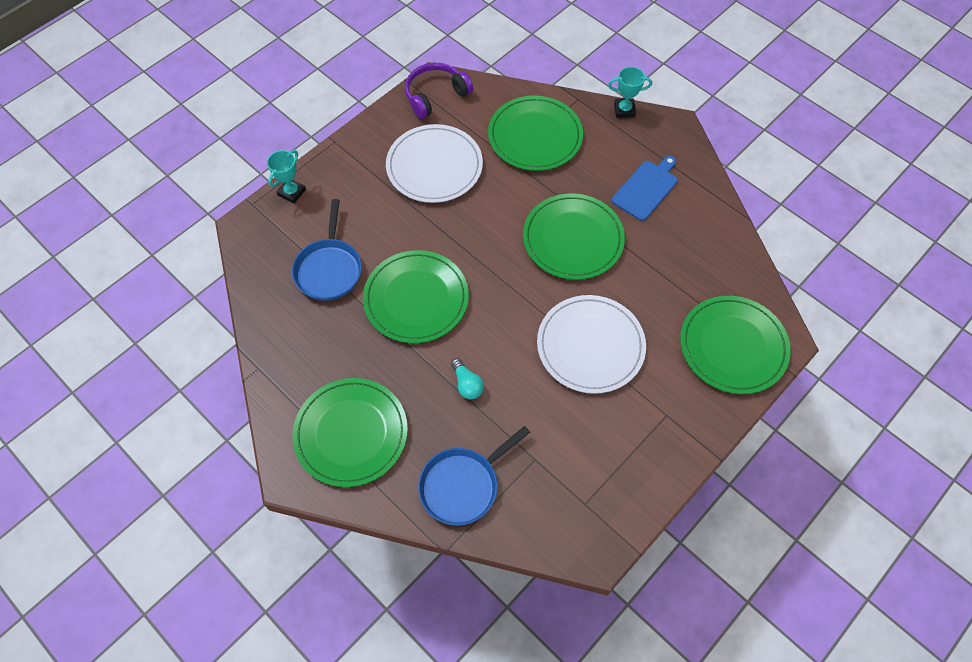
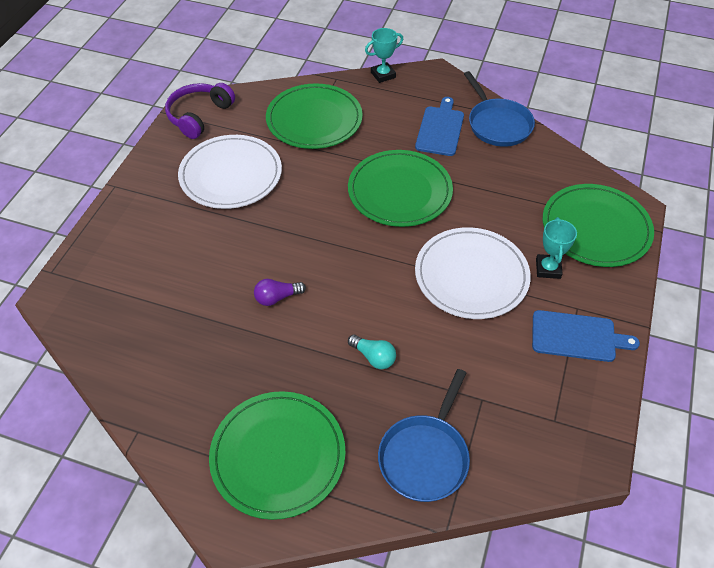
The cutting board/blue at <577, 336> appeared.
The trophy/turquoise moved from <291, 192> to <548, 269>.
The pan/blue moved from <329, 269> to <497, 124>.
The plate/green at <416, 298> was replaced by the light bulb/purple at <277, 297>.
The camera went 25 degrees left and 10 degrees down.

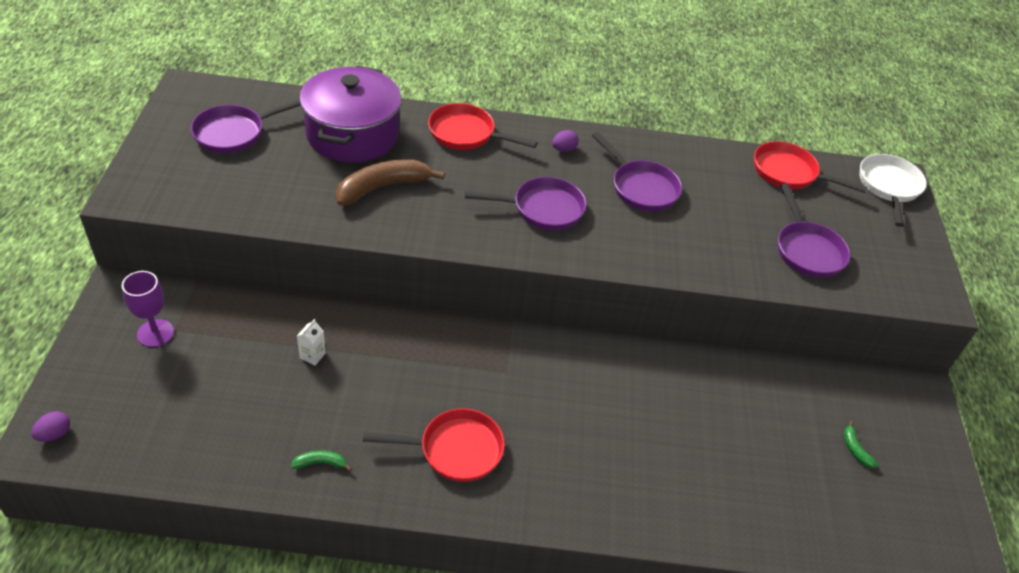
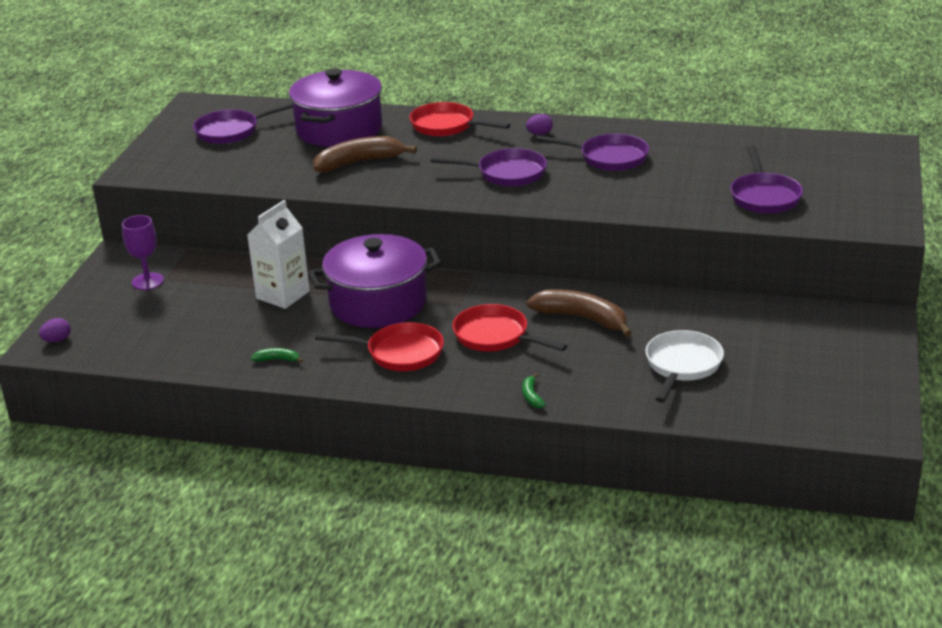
The pot/purple at <378, 303> appeared.
The banana/brown at <582, 318> appeared.
The pan/red moved from <788, 173> to <495, 336>.
The banana/green moved from <855, 449> to <532, 396>.
The pan/white moved from <889, 187> to <682, 366>.
The pan/purple at <641, 188> turned 45 degrees counterclockwise.
The carton/white at <312, 355> changed to 2.24 times the size.
The camera went 15 degrees right and 15 degrees down.

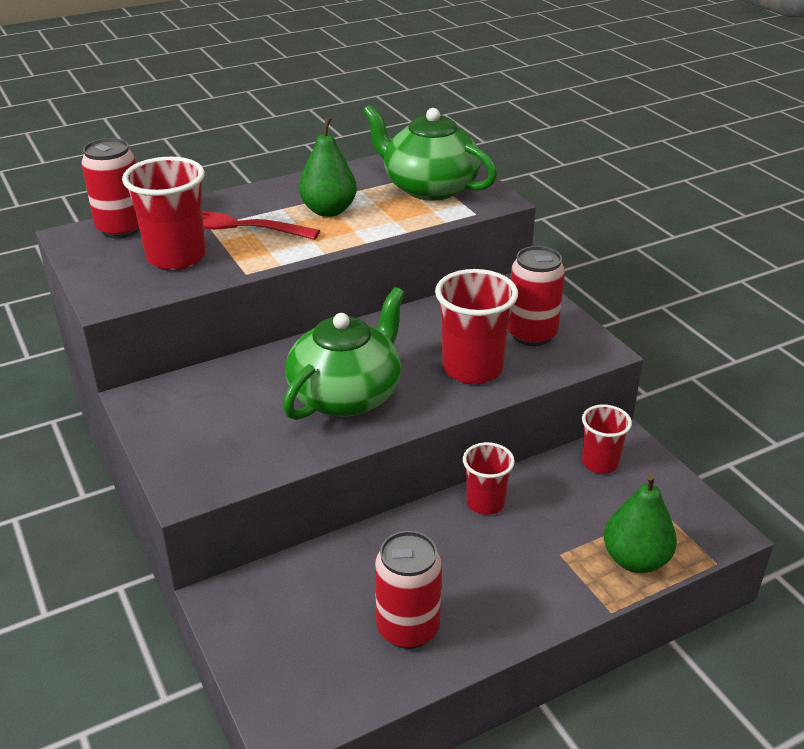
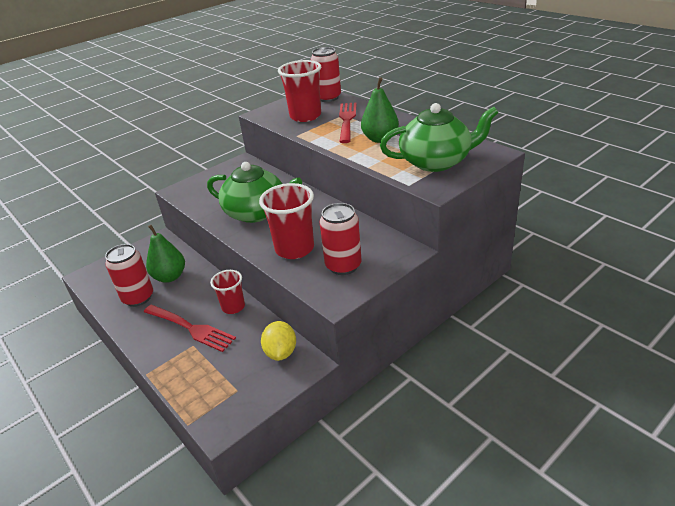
The fork/red at <191, 328> appeared.
The pear/green moved from <635, 560> to <170, 277>.
The cup/red at <600, 463> was replaced by the lemon/yellow at <281, 352>.
The teapot/green at <429, 187> turned 60 degrees clockwise.
The camera went 80 degrees right and 0 degrees up.

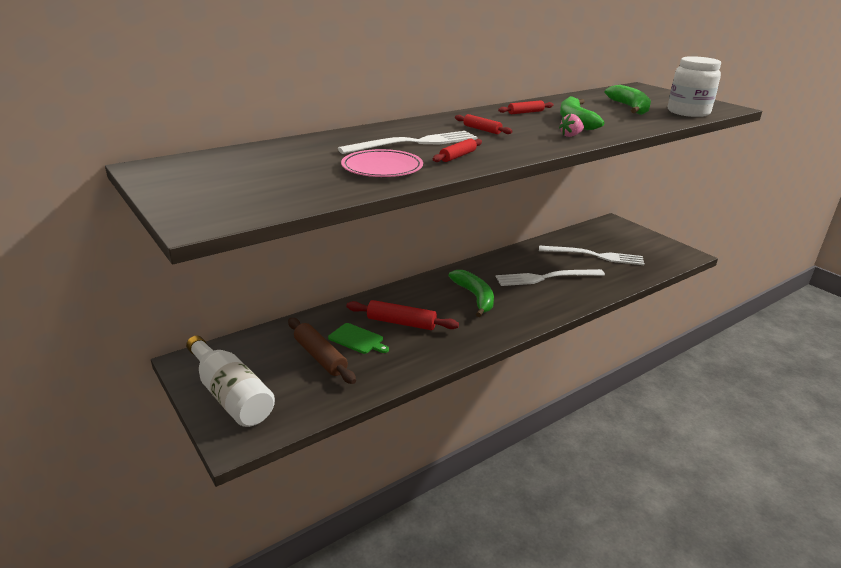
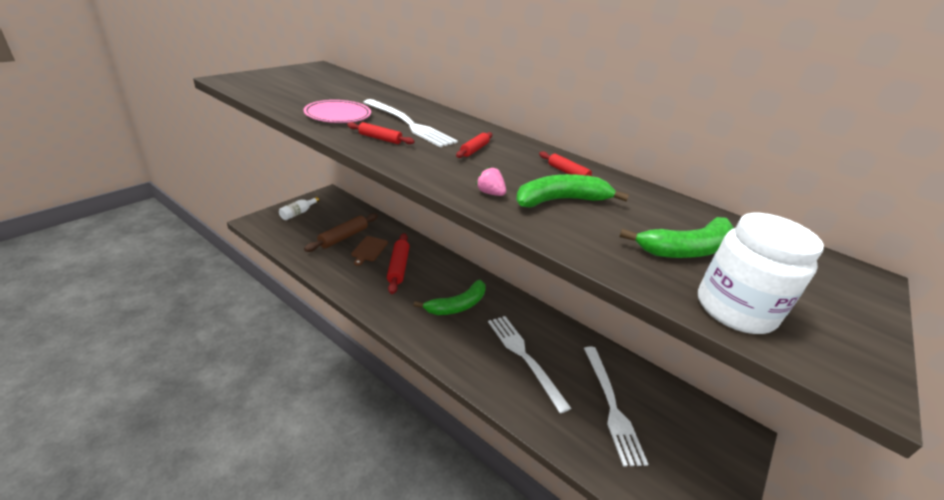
The cutting board/green at <357, 339> became the cutting board/brown at <369, 249>.
The bottle/white at <231, 395> changed to 0.51 times the size.
The camera went 70 degrees right and 5 degrees up.

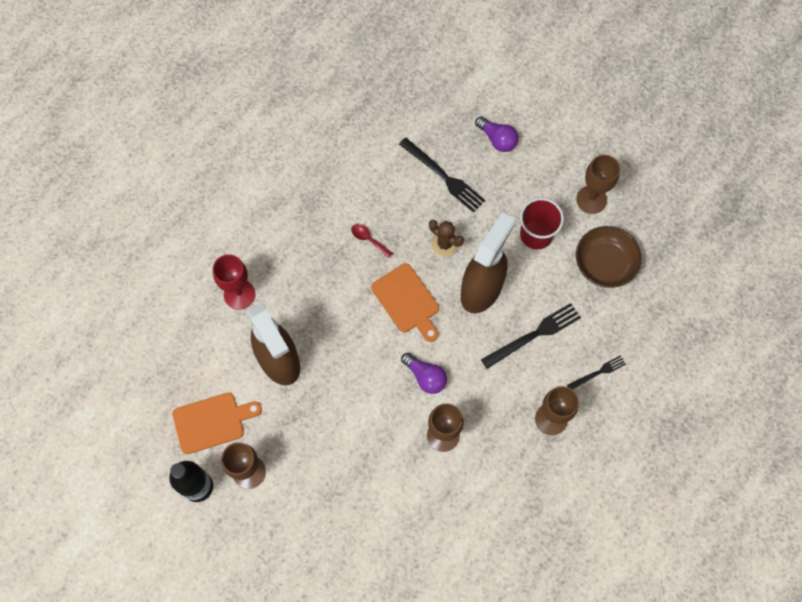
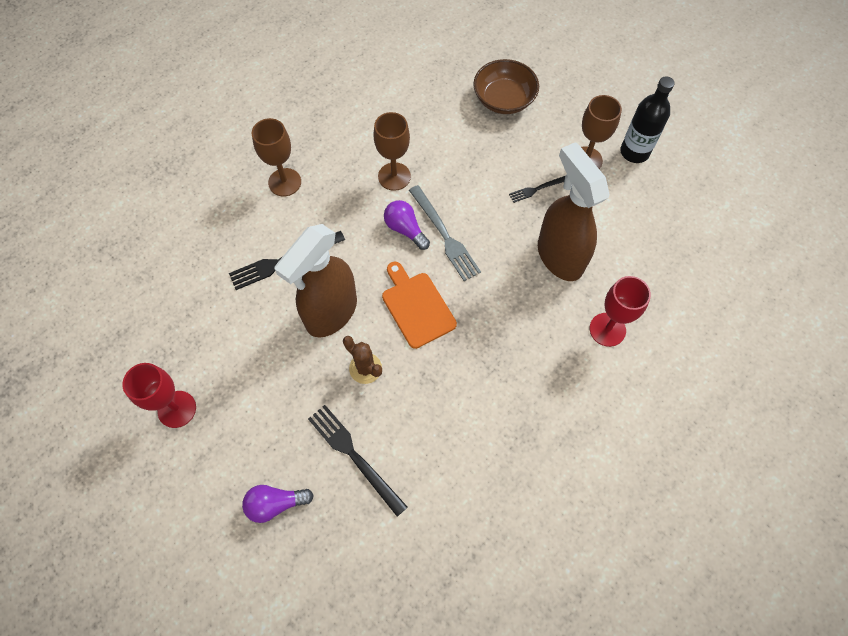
The cutting board/orange at <212, 422> disappeared.
The spoon/red at <369, 239> disappeared.
The cup/red at <536, 234> disappeared.
The fork/grey at <444, 235> appeared.
The fork/black moved from <598, 372> to <537, 189>.
The bowl/brown moved from <604, 264> to <504, 99>.
The goblet/brown at <591, 199> became the goblet/red at <177, 409>.
The light bulb/purple at <497, 139> turned 60 degrees counterclockwise.
The camera went 175 degrees left and 5 degrees down.

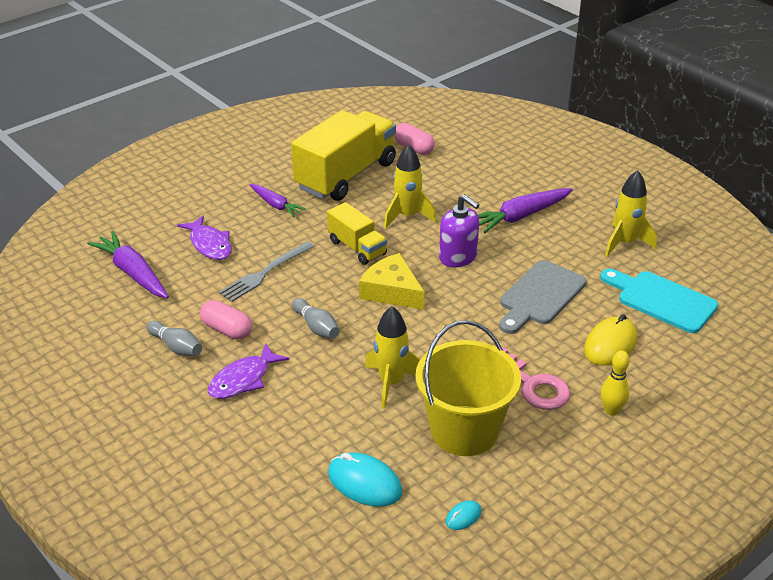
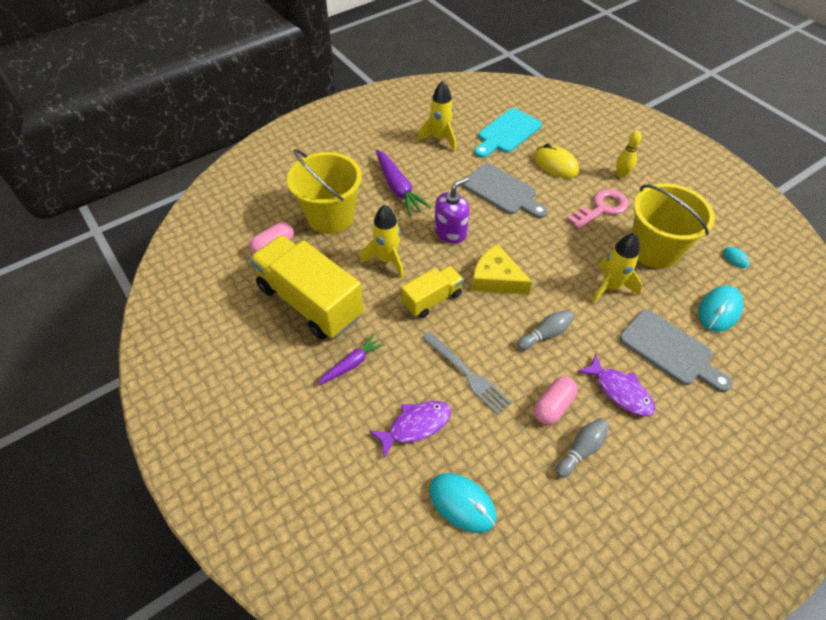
The bucket/yellow at <330, 216> appeared.
The cutting board/grey at <670, 350> appeared.
The carrot/purple at <133, 273> was replaced by the mouse/turquoise at <462, 503>.
The cheese/yellow at <391, 291> turned 75 degrees clockwise.
The camera went 85 degrees left and 15 degrees up.

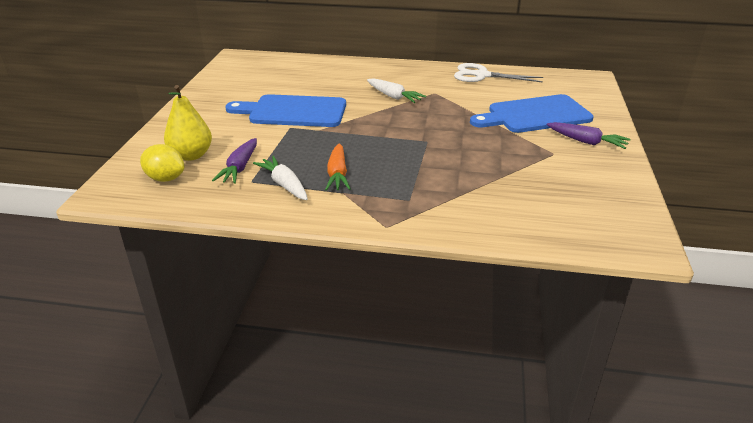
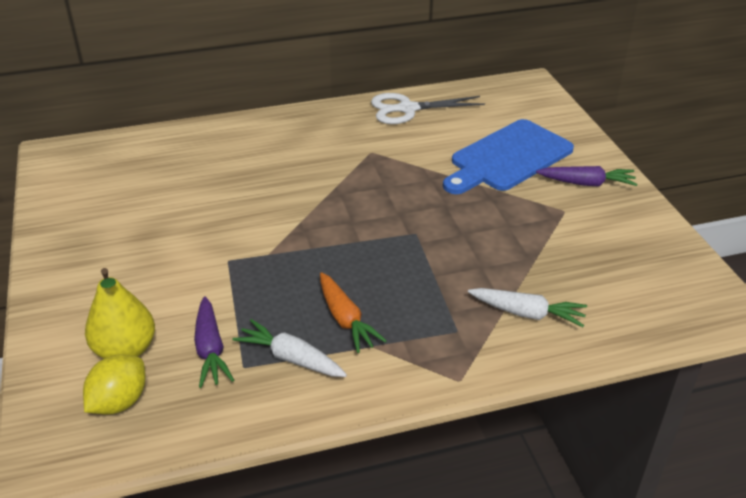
The cutting board/blue at <293, 112> disappeared.
The carrot/white moved from <393, 97> to <527, 313>.
The lemon/yellow at <165, 178> turned 60 degrees counterclockwise.
The camera went 25 degrees left and 5 degrees up.

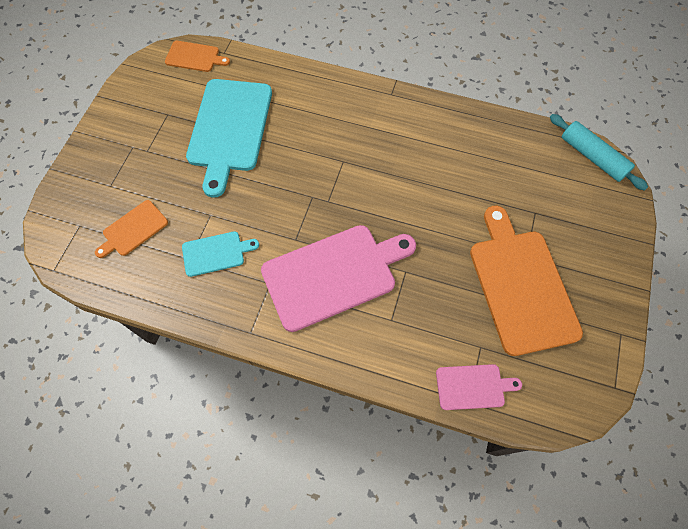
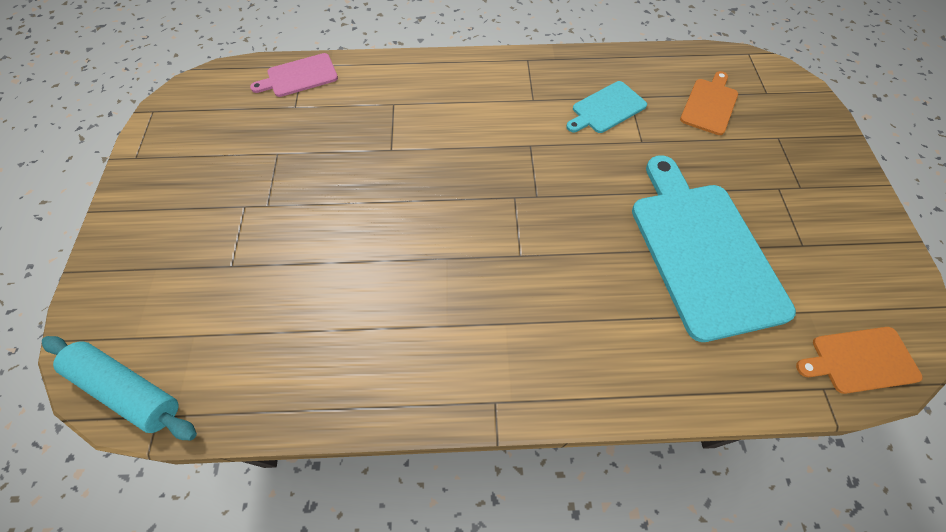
The cutting board/pink at <334, 275> disappeared.
The cutting board/orange at <521, 285> disappeared.
The camera went 160 degrees right and 5 degrees down.

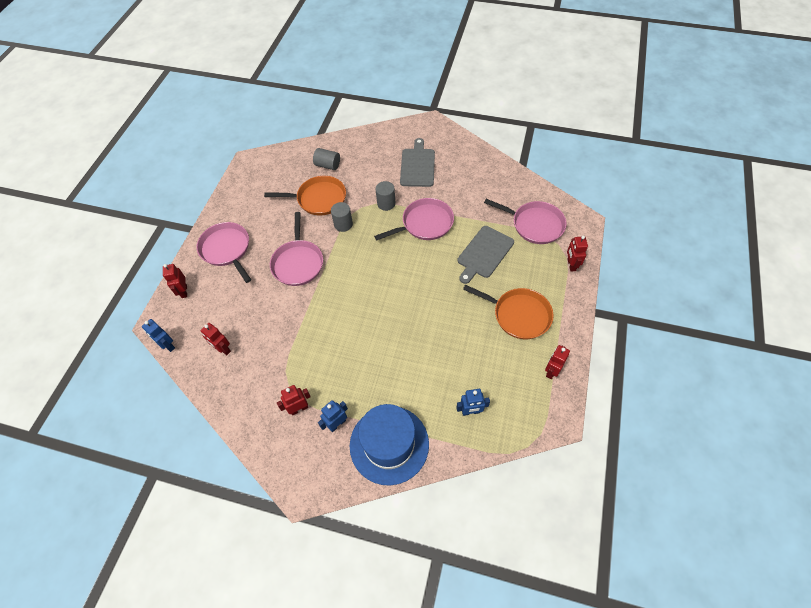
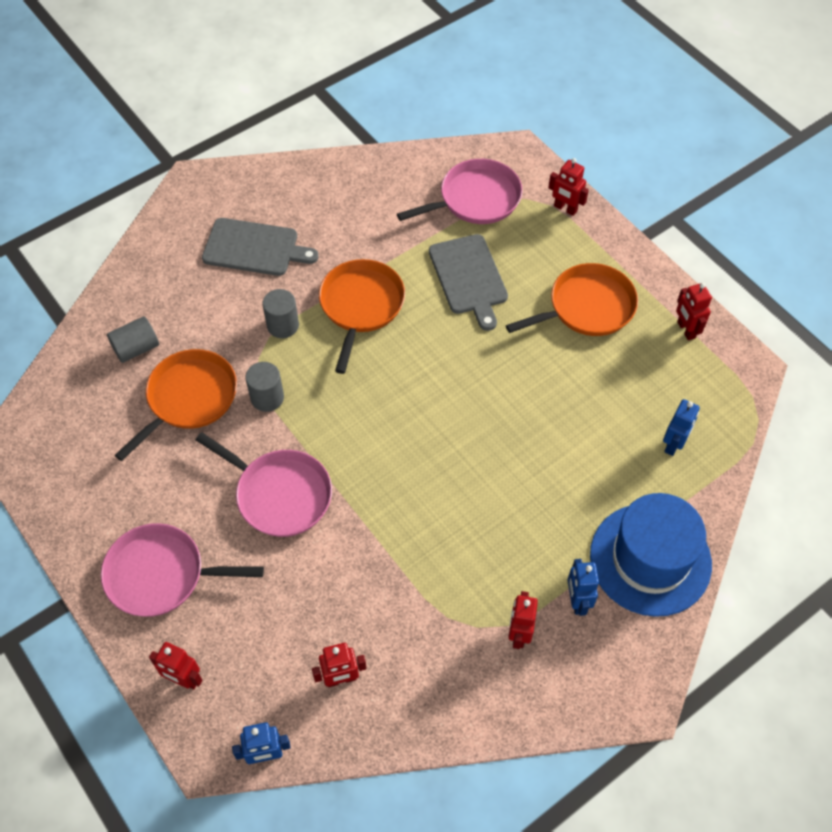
The pan/pink at <425, 223> became the pan/orange at <361, 306>.
The cutting board/grey at <417, 166> turned 150 degrees clockwise.
The camera went 55 degrees left and 0 degrees up.

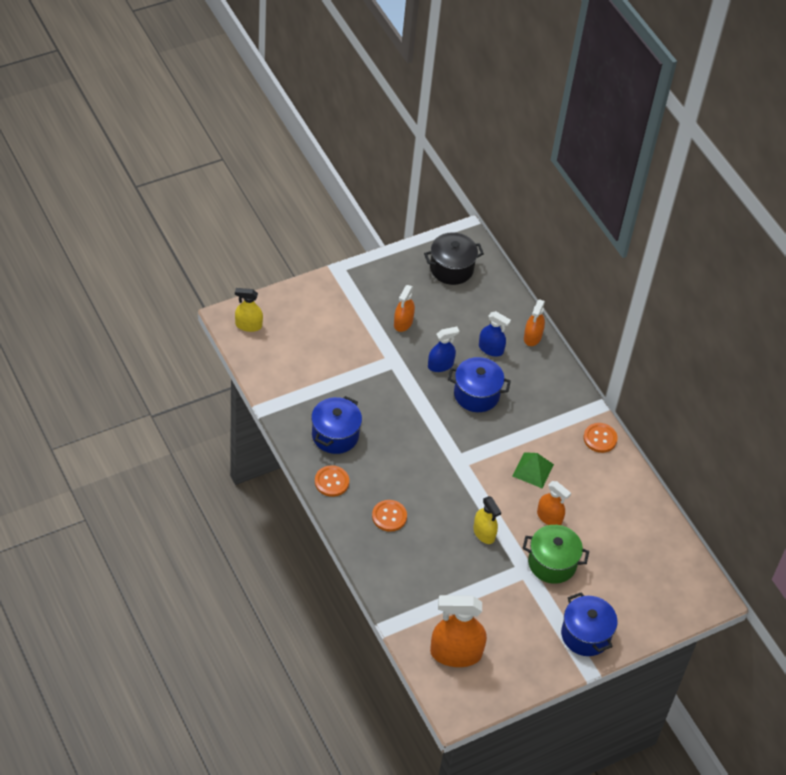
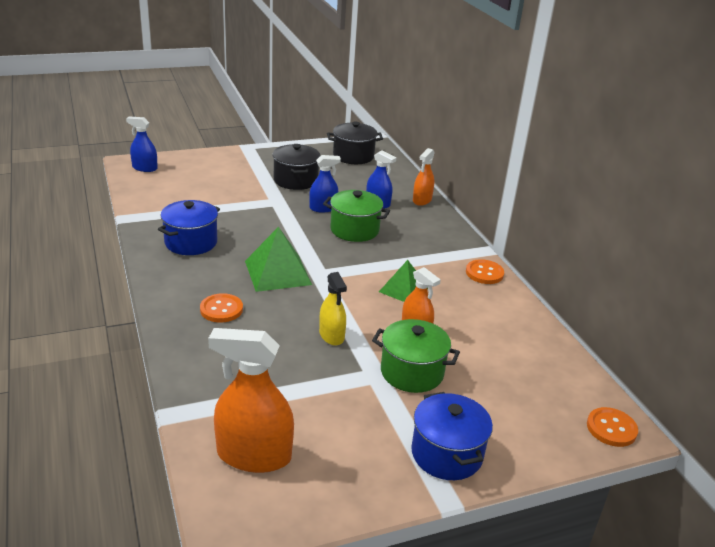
The pyramid/green at <278, 272> appeared.
The button/orange moved from <331, 482> to <611, 428>.
The spray bottle/orange at <403, 322> was replaced by the pot/black at <295, 180>.
The spray bottle/yellow at <248, 325> became the spray bottle/blue at <144, 168>.
The pot/blue at <476, 394> became the pot/green at <354, 230>.
The camera went 10 degrees right and 20 degrees down.

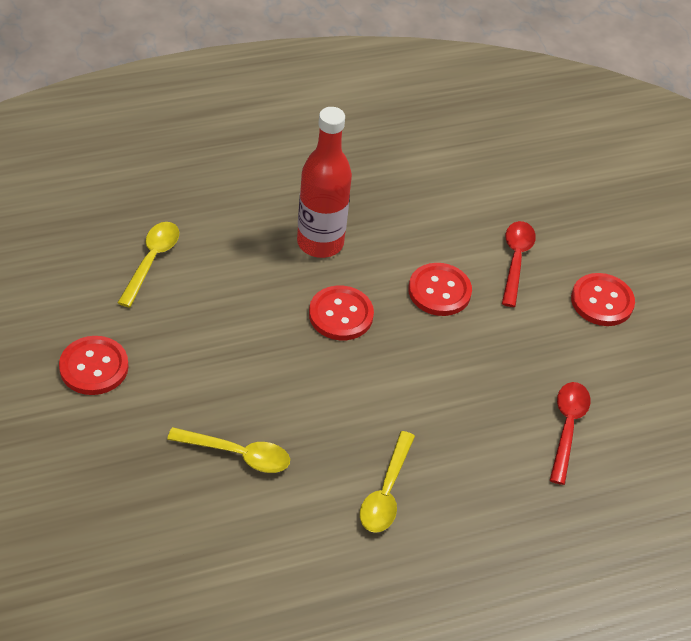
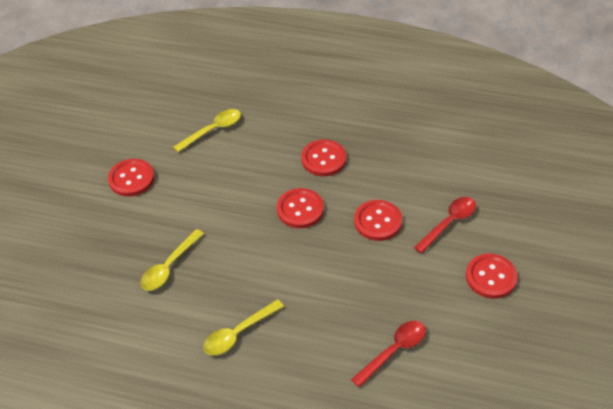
The bottle/red at <320, 243> was replaced by the button/red at <323, 159>.
The spoon/yellow at <238, 454> turned 75 degrees clockwise.
The camera went 40 degrees right and 0 degrees up.

